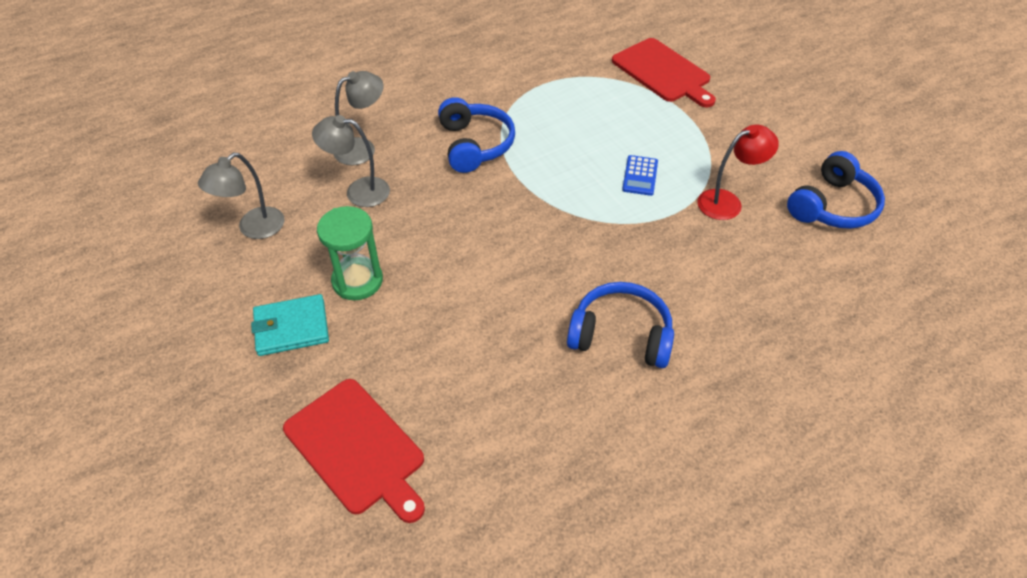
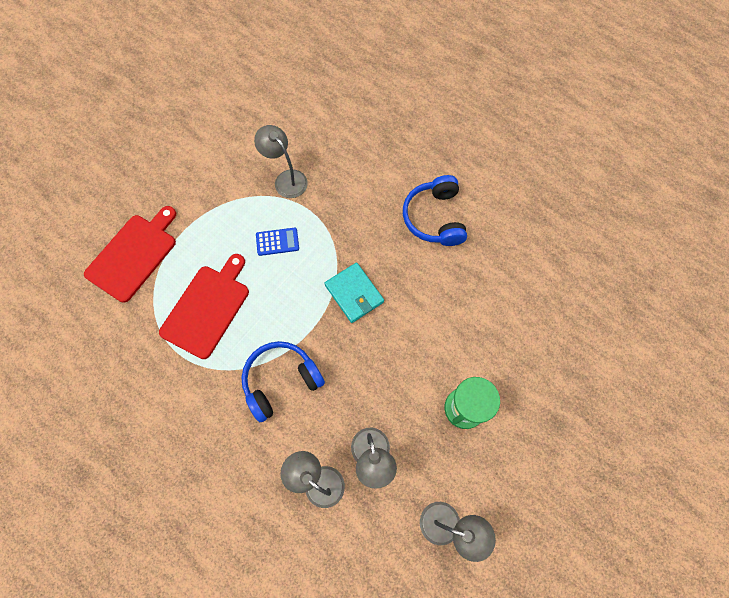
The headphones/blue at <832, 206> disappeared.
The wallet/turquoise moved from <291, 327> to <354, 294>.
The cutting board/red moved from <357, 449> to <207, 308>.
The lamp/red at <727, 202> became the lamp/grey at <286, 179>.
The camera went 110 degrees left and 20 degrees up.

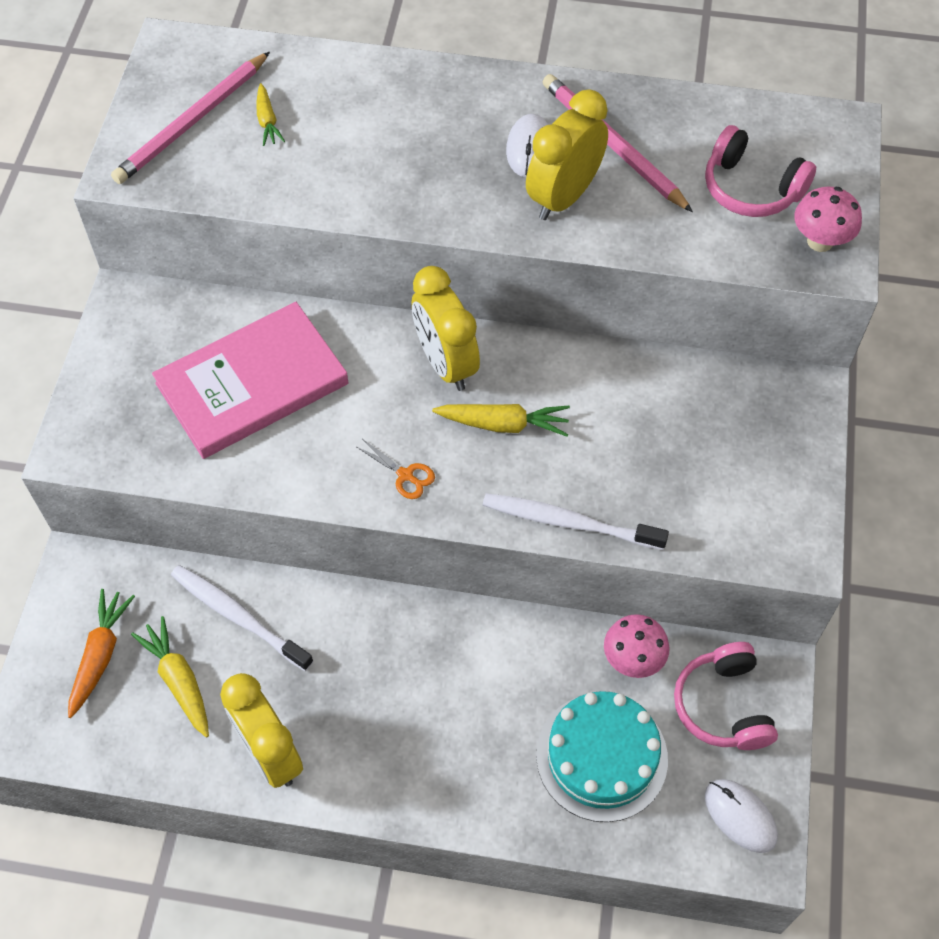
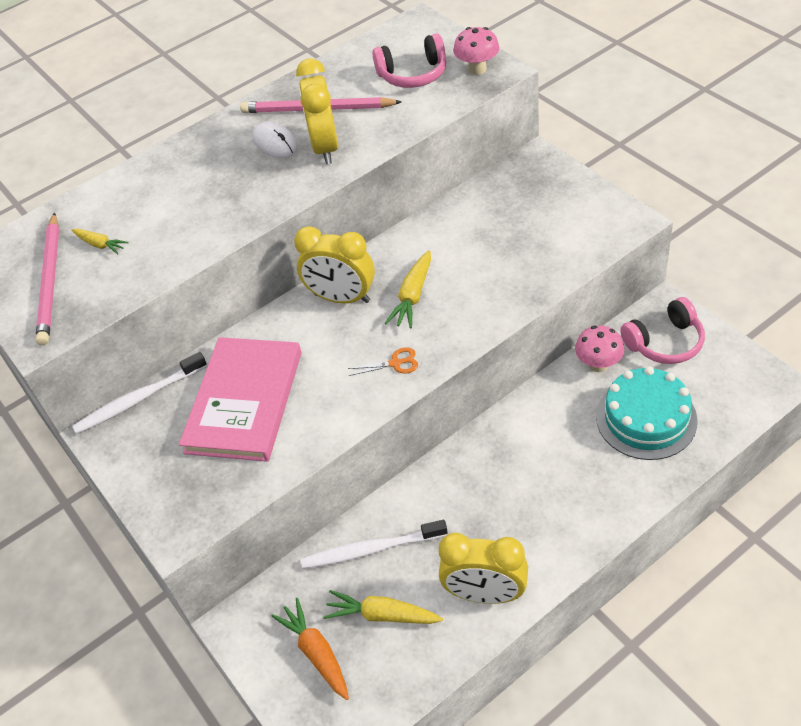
The mouse/white at <740, 816> disappeared.
The toothbrush/white moved from <569, 522> to <138, 399>.
The carrot/yellow at <503, 424> turned 150 degrees clockwise.
The headphones/pink at <722, 705> turned 60 degrees counterclockwise.
The camera went 40 degrees left and 10 degrees down.

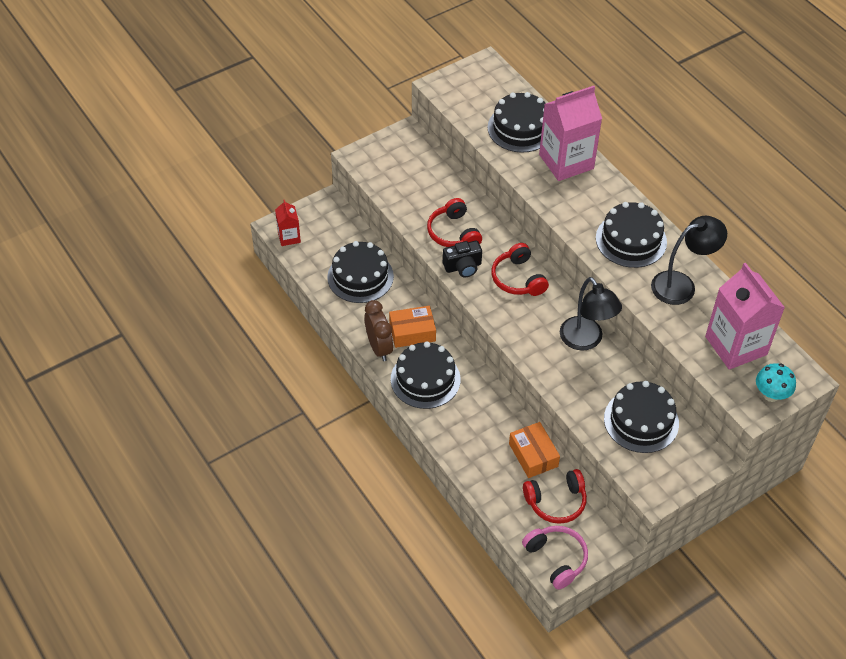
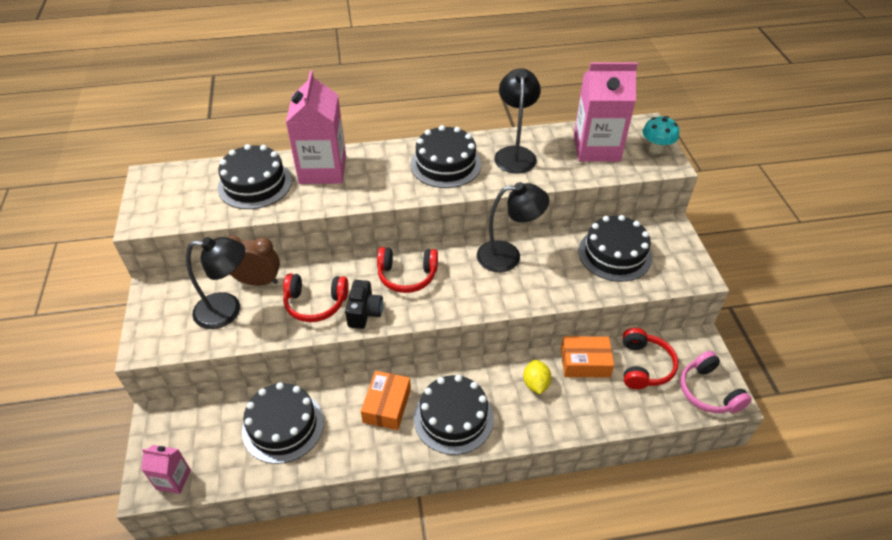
The lamp/black at <227, 310> appeared.
The lemon/yellow at <535, 384> appeared.
The clock/brown moved from <379, 347> to <258, 281>.
The carton/red at <289, 237> became the carton/pink at <173, 479>.
The headphones/pink at <556, 559> turned 105 degrees counterclockwise.
The camera went 65 degrees left and 5 degrees down.

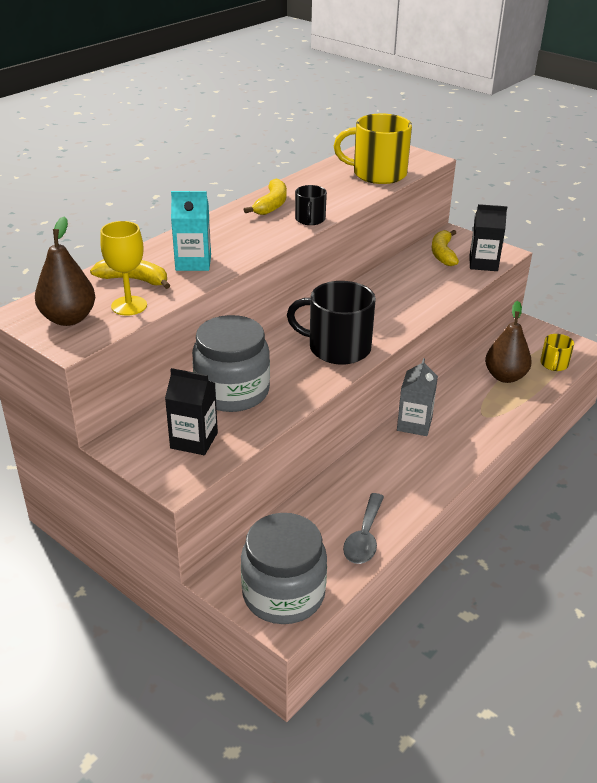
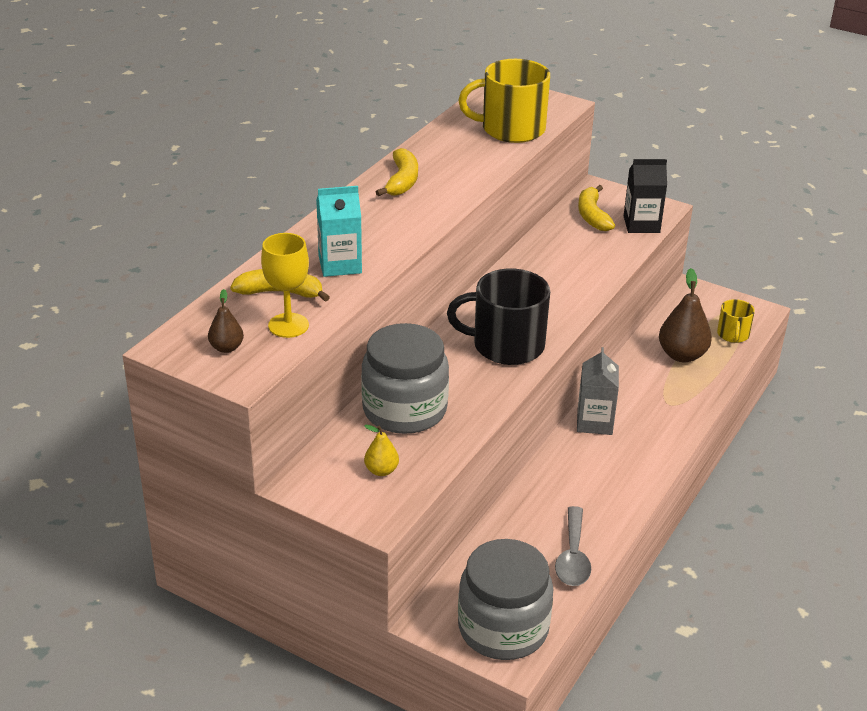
The mug/black at <310, 219> disappeared.
The carton/black at <194, 440> was replaced by the pear/yellow at <381, 470>.
The pear/brown at <69, 319> changed to 0.53 times the size.
The camera went 10 degrees left and 0 degrees up.

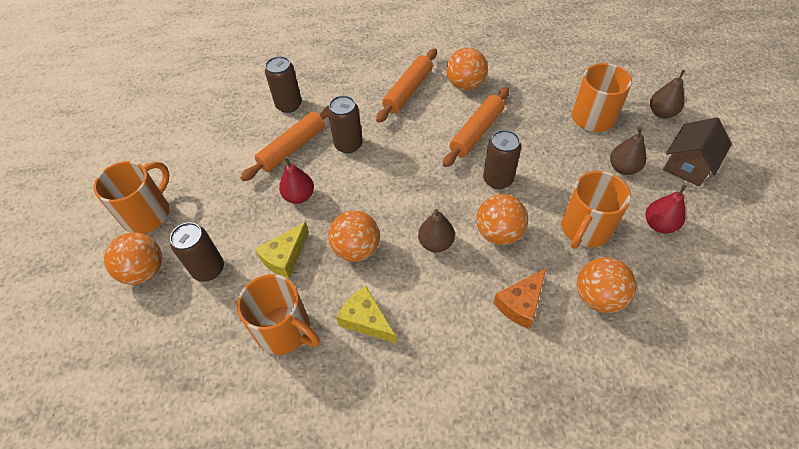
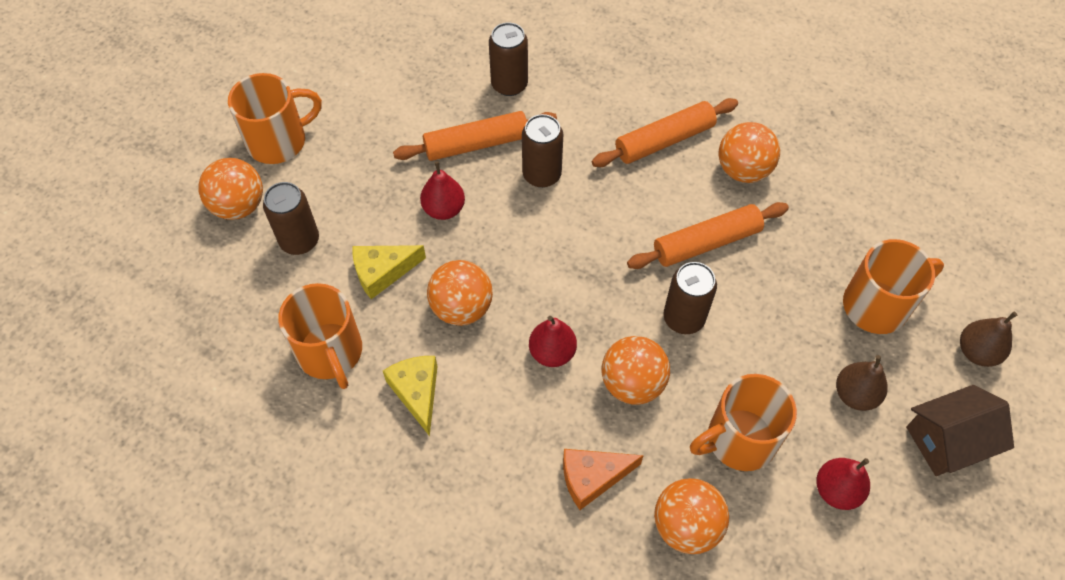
The pear/brown at <436, 243> became the pear/red at <552, 352>.
The camera went 30 degrees right and 5 degrees up.

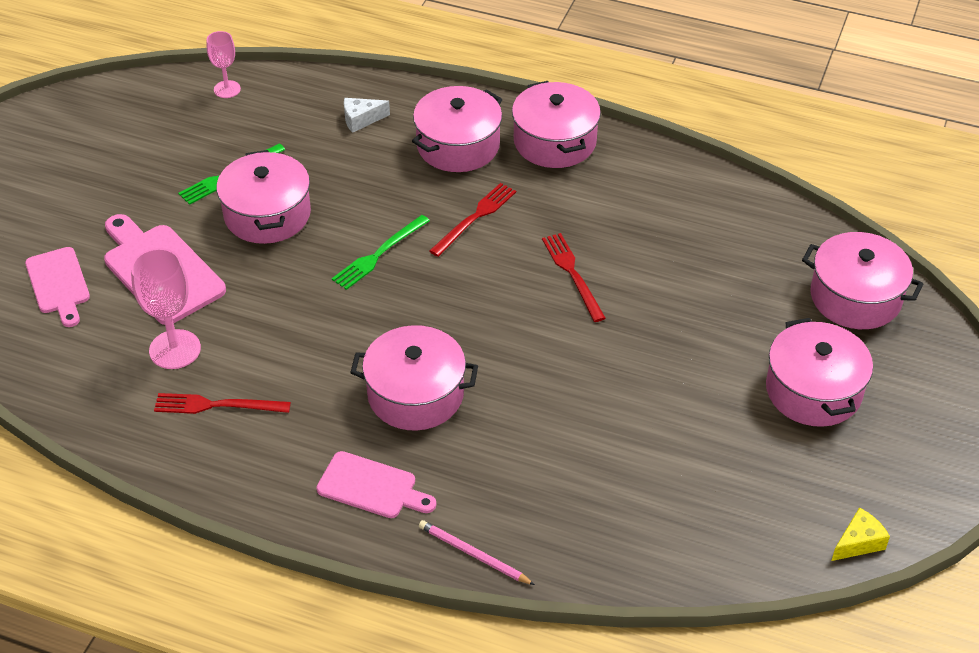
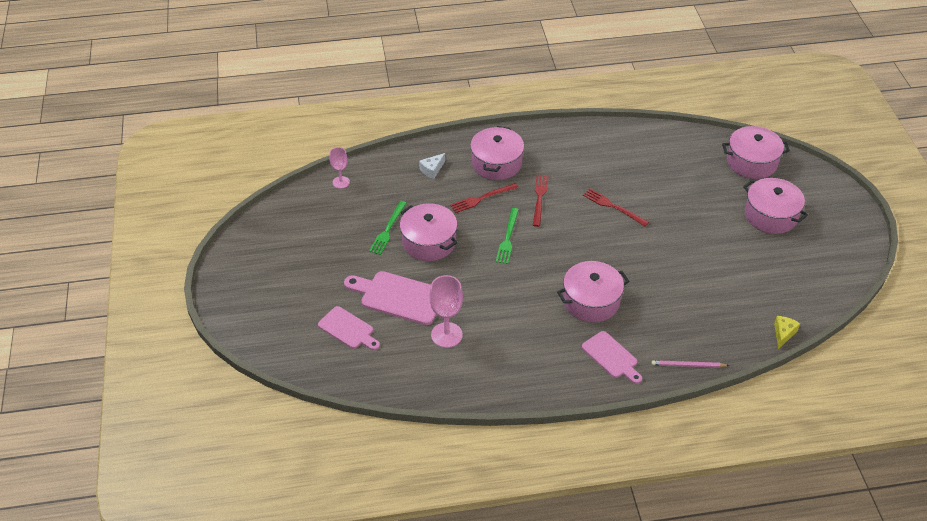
The pot/pink at <555, 141> disappeared.
The fork/red moved from <217, 405> to <482, 198>.
The cheese/yellow moved from <858, 542> to <783, 334>.
The cutting board/pink at <371, 487> turned 60 degrees clockwise.
The camera went 30 degrees left and 0 degrees up.

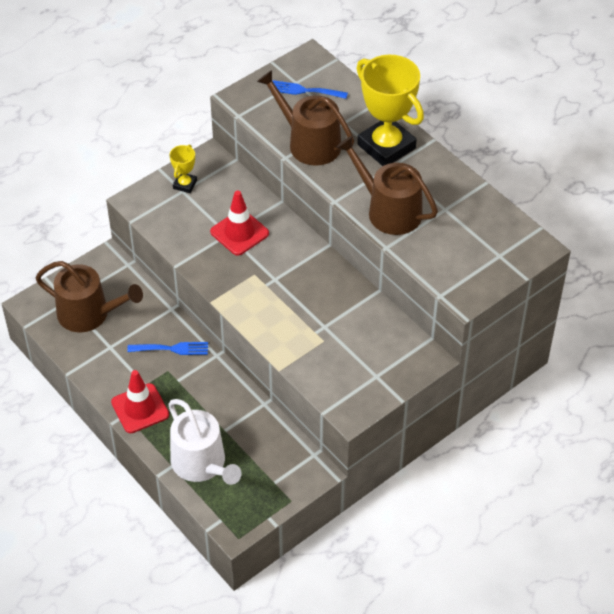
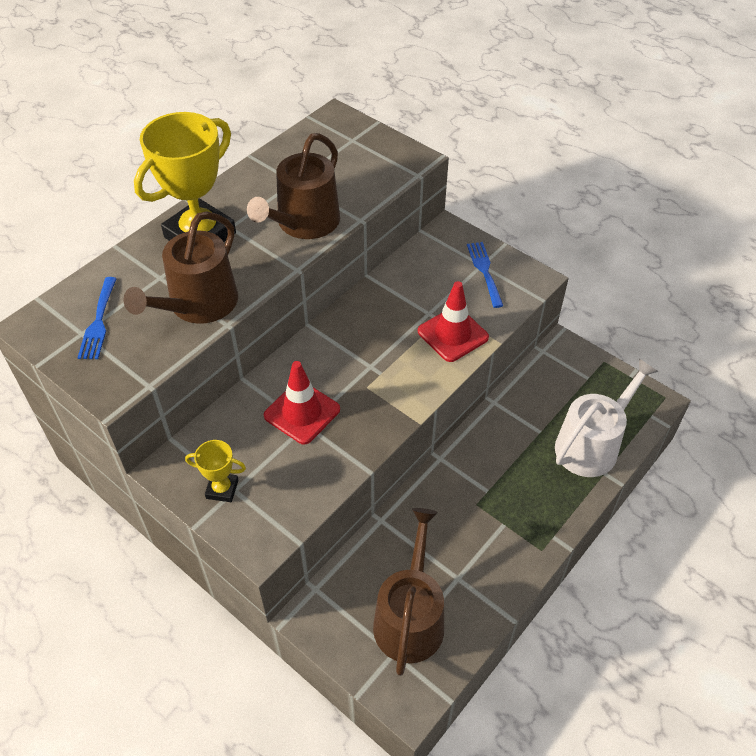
The traffic cone/red moved from <140, 408> to <452, 334>.
The fork/blue moved from <172, 349> to <484, 271>.
The camera went 100 degrees left and 0 degrees up.

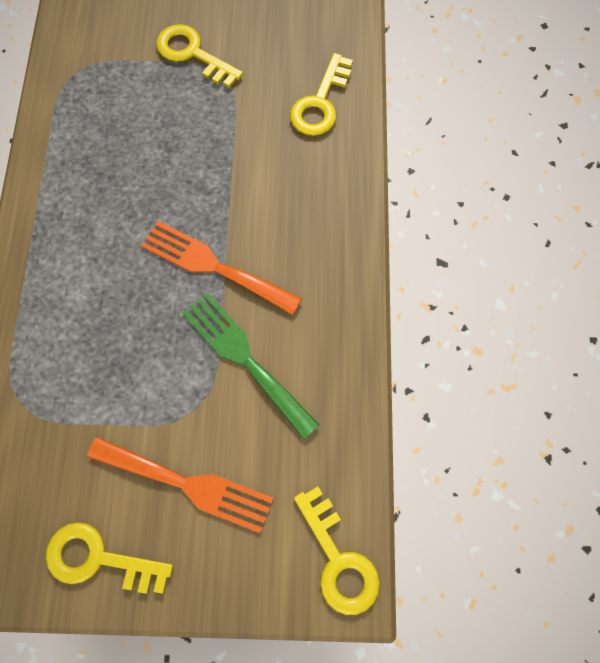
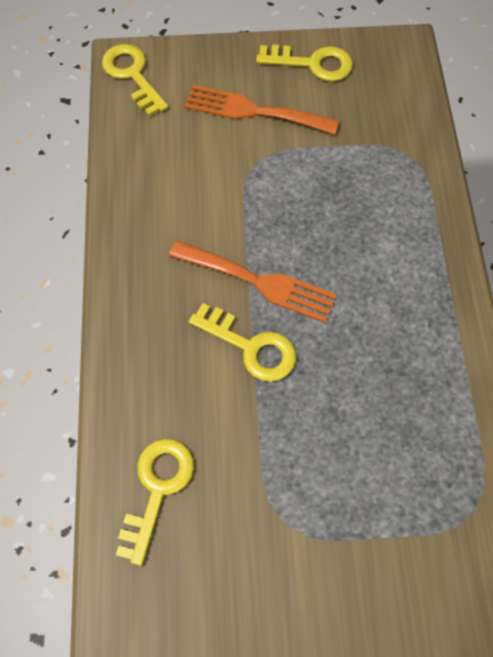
The fork/green at <245, 359> disappeared.
The key/yellow moved from <193, 54> to <251, 347>.
The camera went 175 degrees right and 5 degrees down.

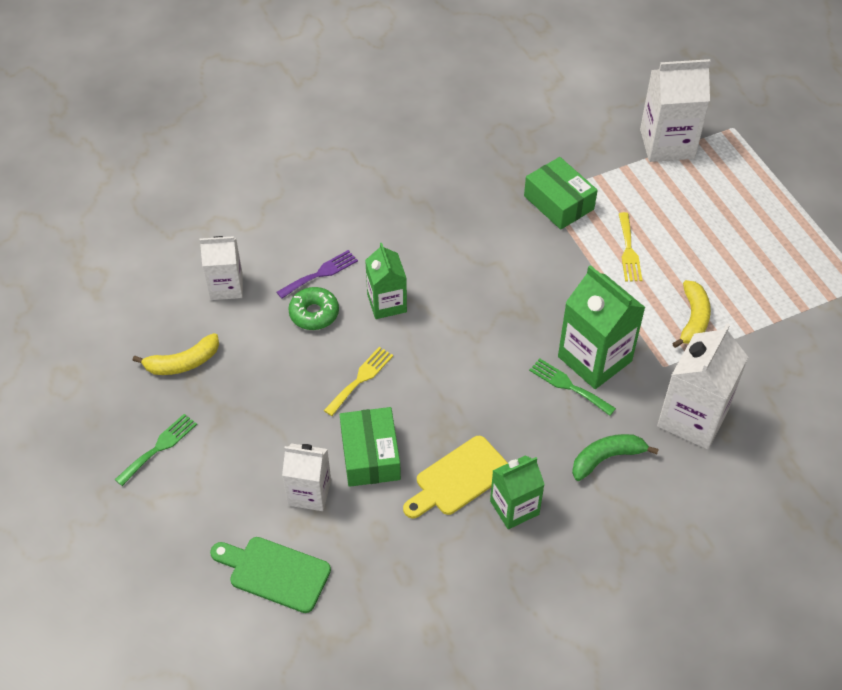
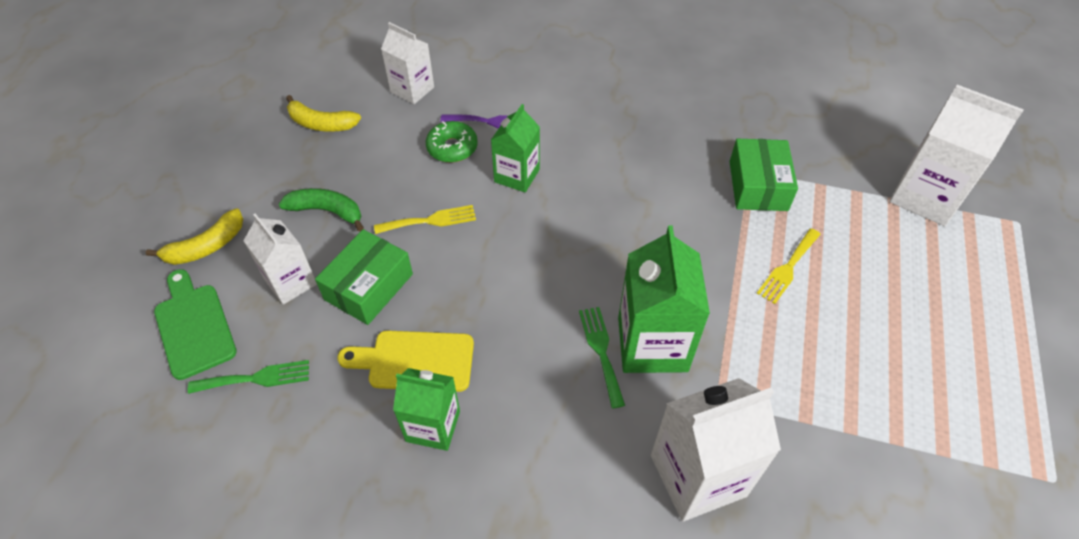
The fork/green moved from <159, 447> to <256, 378>.
The banana/green moved from <606, 458> to <327, 211>.
The banana/yellow moved from <693, 319> to <206, 246>.
The camera went 40 degrees right and 0 degrees up.

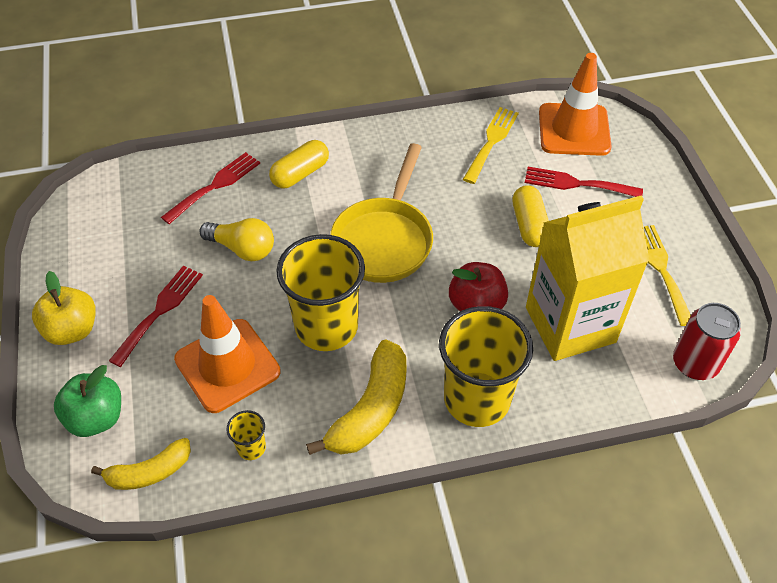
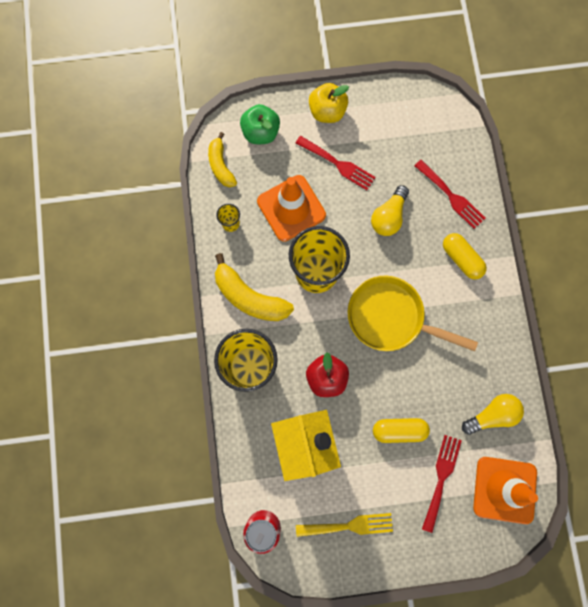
The fork/yellow at <491, 142> was replaced by the light bulb/yellow at <492, 415>.
The camera went 95 degrees right and 25 degrees up.

